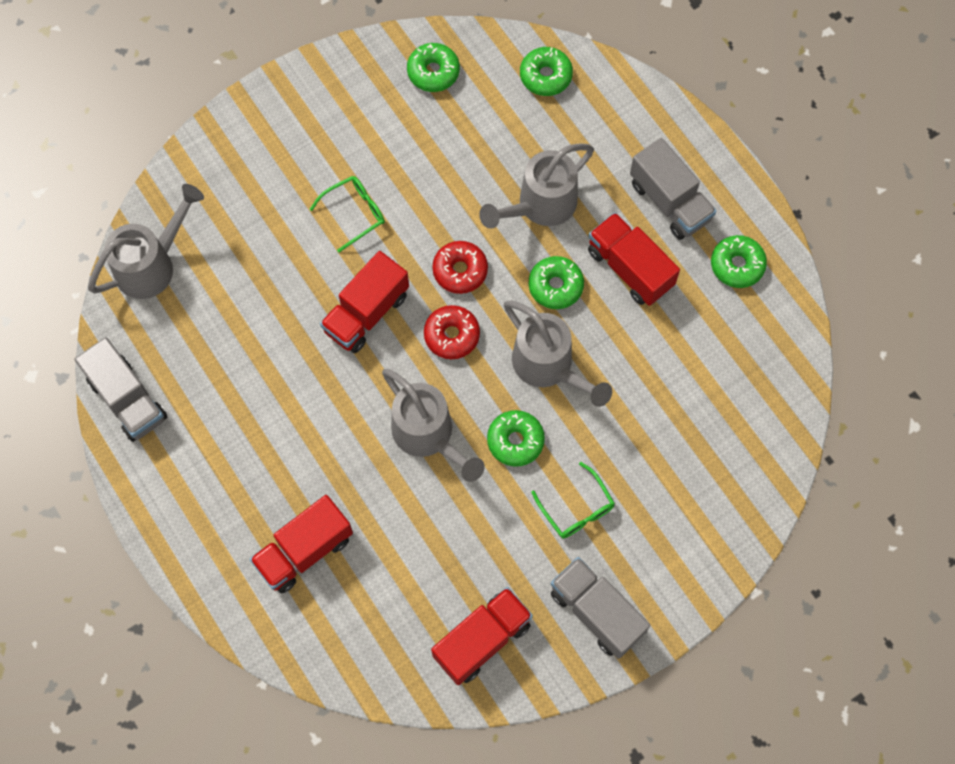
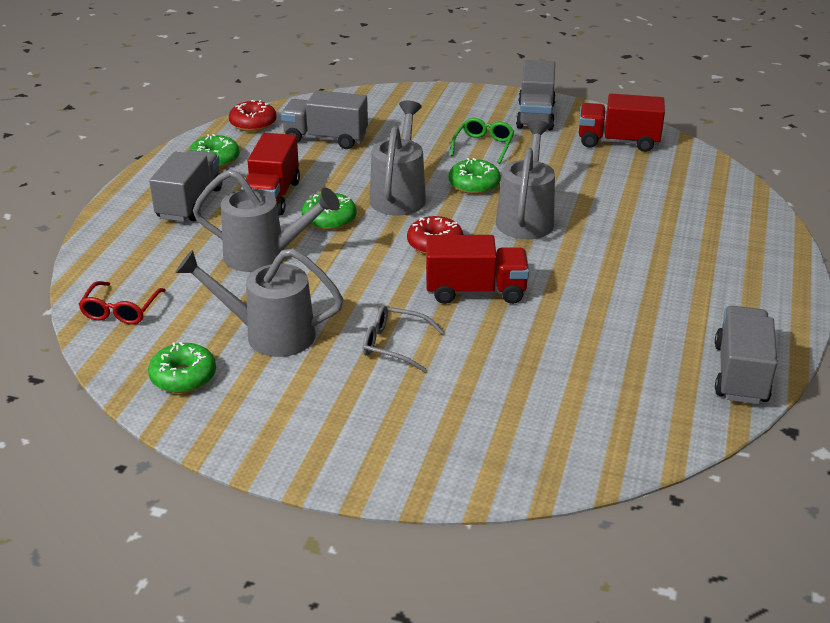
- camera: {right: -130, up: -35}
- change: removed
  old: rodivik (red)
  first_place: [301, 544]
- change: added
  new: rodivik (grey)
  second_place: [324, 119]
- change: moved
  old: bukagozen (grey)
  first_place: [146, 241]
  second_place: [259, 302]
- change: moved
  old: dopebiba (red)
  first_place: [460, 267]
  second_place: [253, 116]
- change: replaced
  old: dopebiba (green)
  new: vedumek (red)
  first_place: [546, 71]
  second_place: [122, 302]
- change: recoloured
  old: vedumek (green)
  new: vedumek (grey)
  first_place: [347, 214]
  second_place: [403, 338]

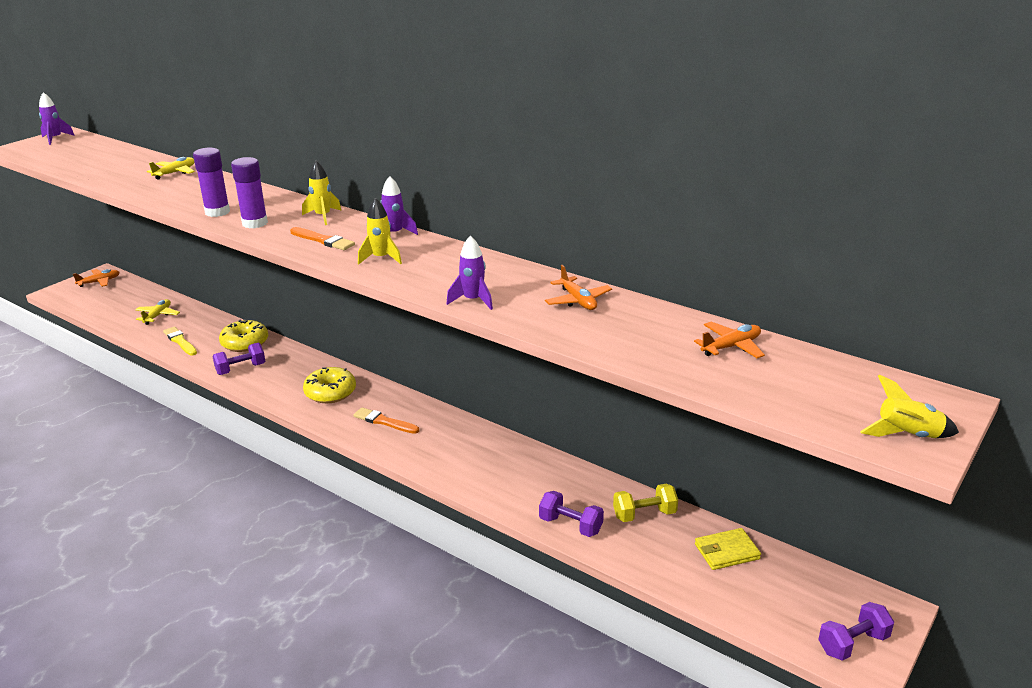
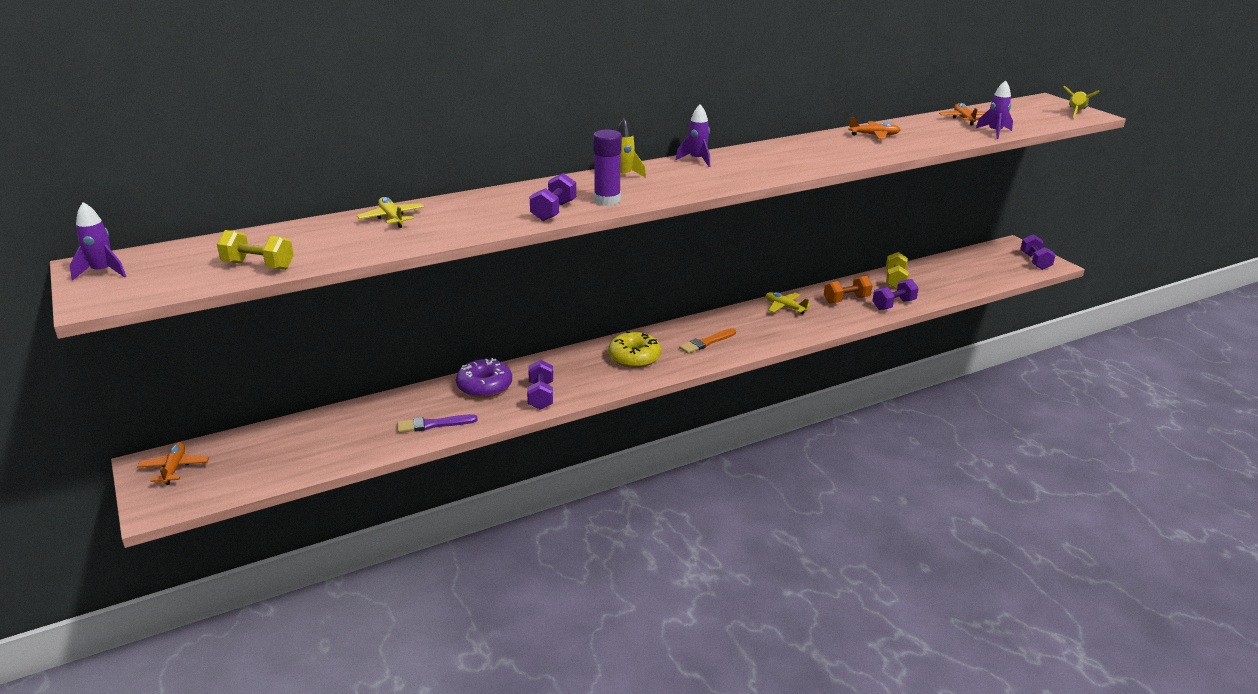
- camera: {right: -65, up: 0}
- change: removed
  old: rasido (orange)
  first_place: [322, 238]
- change: removed
  old: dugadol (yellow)
  first_place: [380, 231]
- change: removed
  old: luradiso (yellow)
  first_place: [728, 549]
- change: added
  new: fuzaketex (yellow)
  second_place: [255, 250]
- change: added
  new: fuzaketex (orange)
  second_place: [848, 290]
- change: moved
  old: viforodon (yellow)
  first_place: [157, 312]
  second_place: [788, 303]
- change: moved
  old: dugadol (purple)
  first_place: [470, 273]
  second_place: [994, 109]
- change: replaced
  old: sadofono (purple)
  new: fuzaketex (purple)
  first_place: [211, 182]
  second_place: [553, 197]
- change: recoloured
  old: rasido (yellow)
  new: rasido (purple)
  first_place: [180, 341]
  second_place: [437, 423]
- change: recoloured
  old: dopebiba (yellow)
  new: dopebiba (purple)
  first_place: [243, 335]
  second_place: [484, 378]

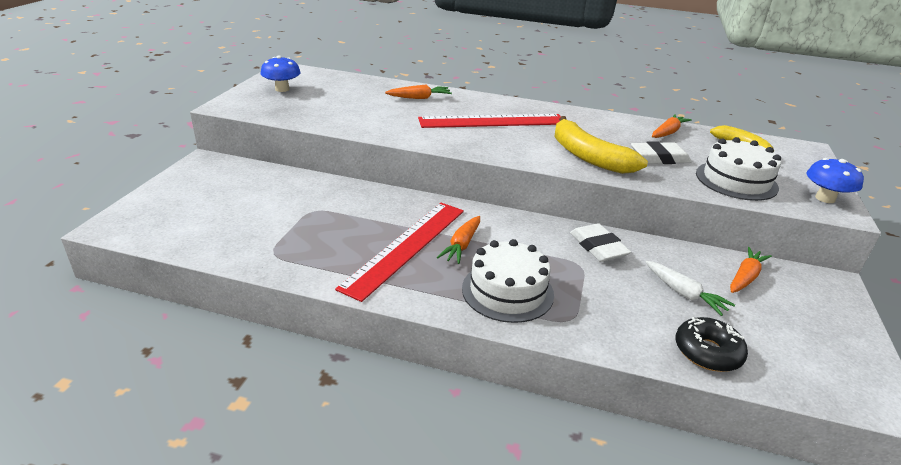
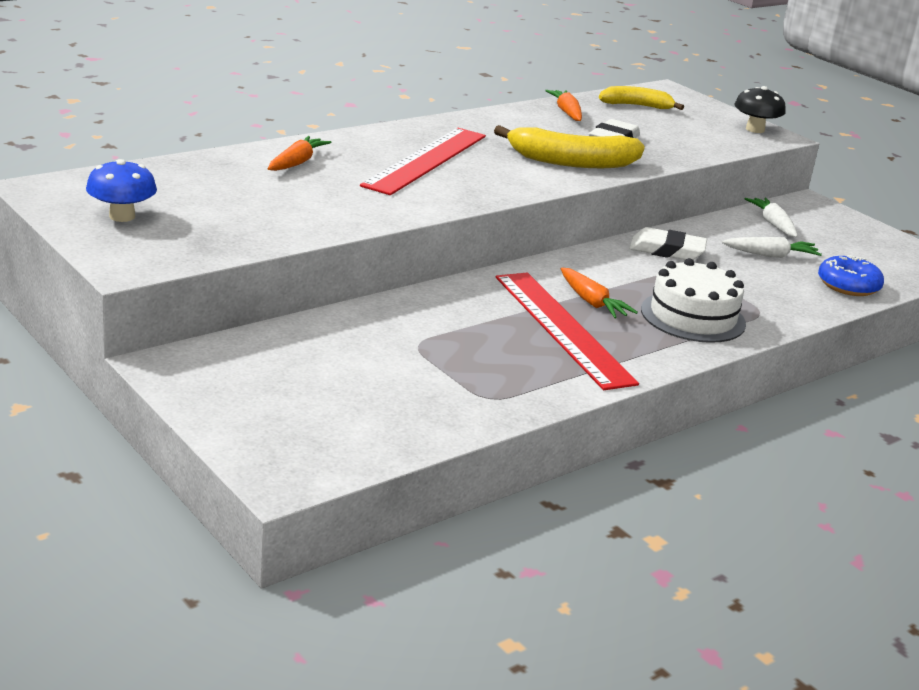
- camera: {right: -55, up: -5}
- change: removed
  old: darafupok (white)
  first_place: [738, 169]
- change: recoloured
  old: dopebiba (black)
  new: dopebiba (blue)
  first_place: [712, 344]
  second_place: [851, 275]
- change: recoloured
  old: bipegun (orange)
  new: bipegun (white)
  first_place: [751, 270]
  second_place: [771, 217]
- change: recoloured
  old: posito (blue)
  new: posito (black)
  first_place: [835, 180]
  second_place: [760, 109]

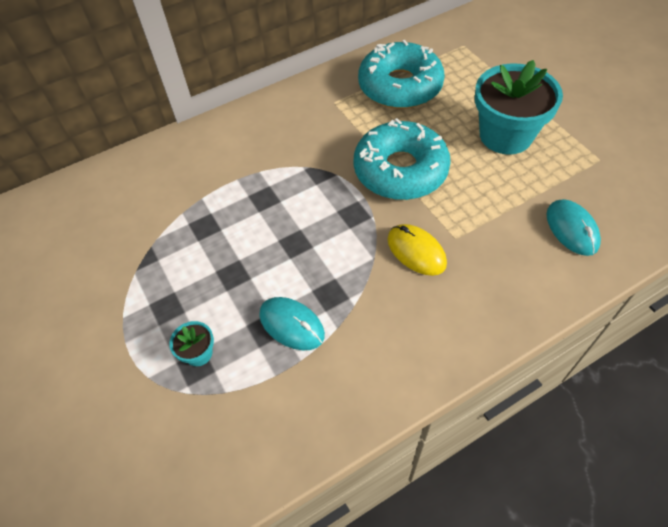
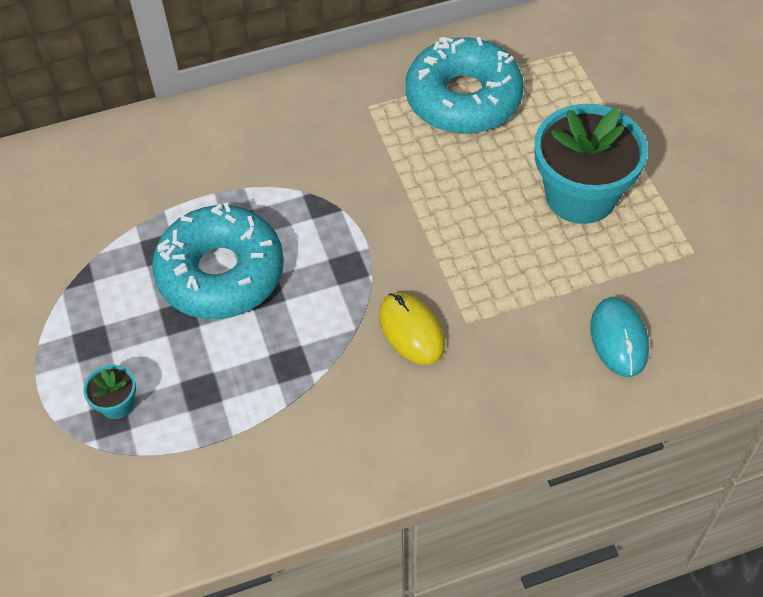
- camera: {right: 10, up: 0}
- change: removed
  old: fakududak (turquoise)
  first_place: [292, 323]
- change: moved
  old: dopebiba (turquoise)
  first_place: [402, 159]
  second_place: [218, 261]

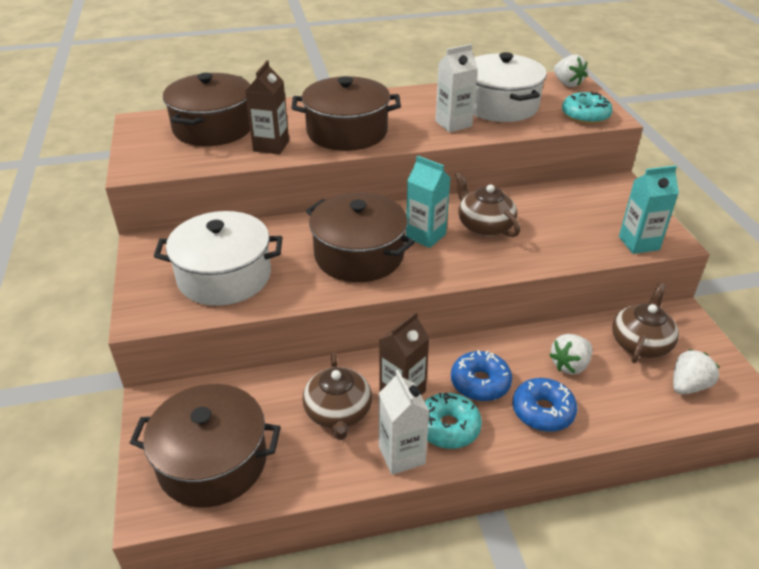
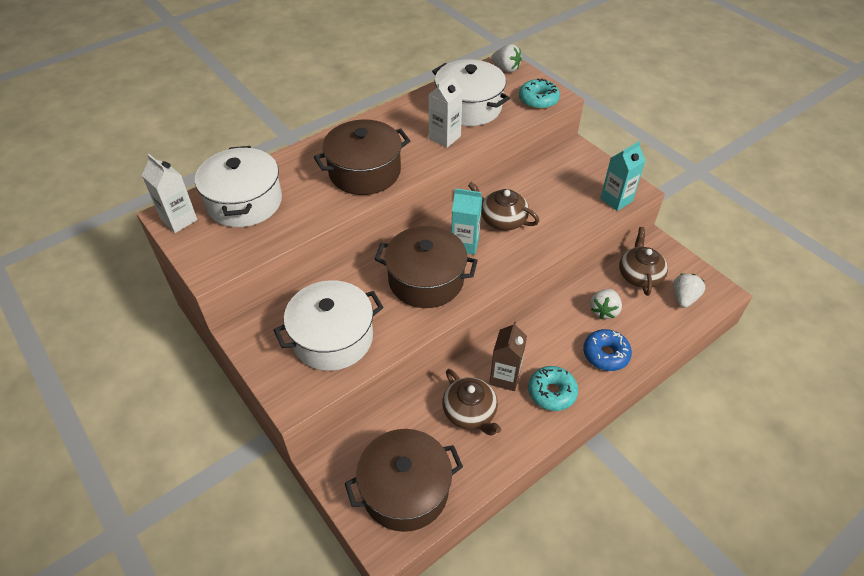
- camera: {right: -25, up: 10}
- change: removed
  old: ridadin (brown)
  first_place: [267, 107]
- change: removed
  old: dopebiba (blue)
  first_place: [481, 375]
- change: moved
  old: ridadin (white)
  first_place: [403, 422]
  second_place: [170, 193]
- change: recoloured
  old: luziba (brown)
  new: luziba (white)
  first_place: [206, 109]
  second_place: [238, 186]

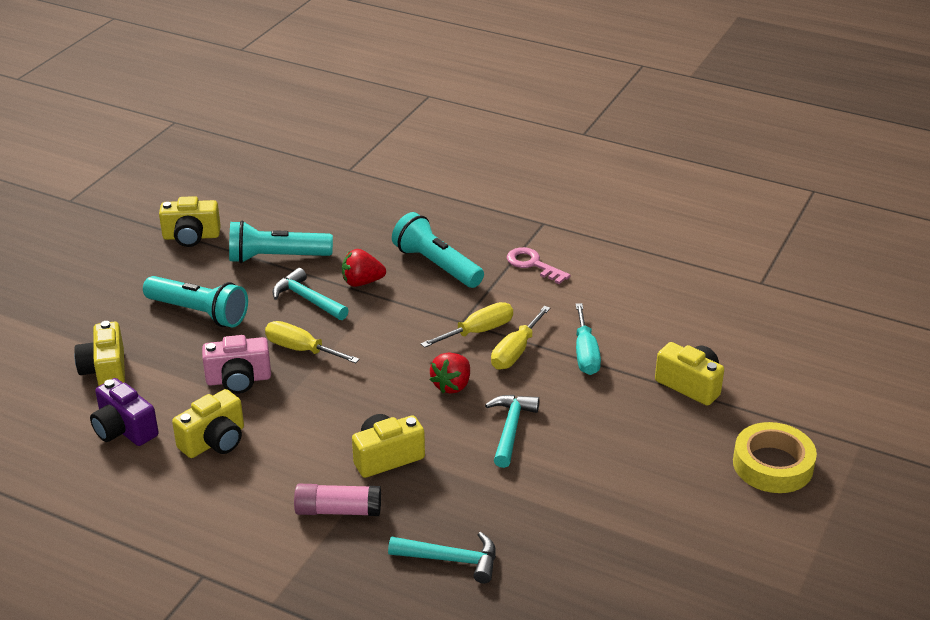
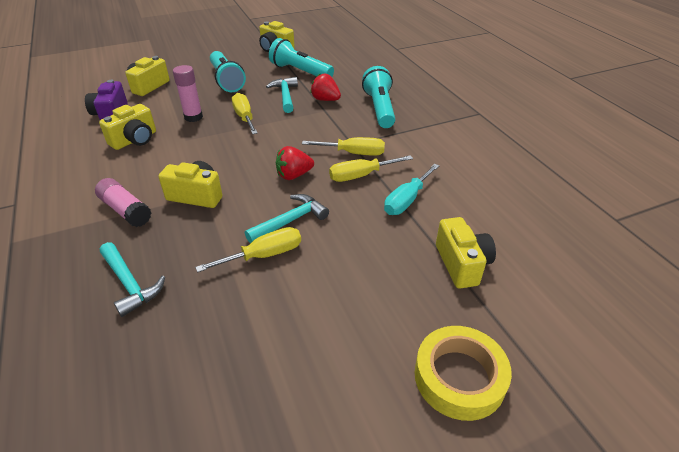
- camera: {right: 40, up: 5}
- change: removed
  old: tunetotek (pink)
  first_place: [539, 265]
- change: added
  new: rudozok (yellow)
  second_place: [248, 249]
- change: replaced
  old: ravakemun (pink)
  new: sadofono (pink)
  first_place: [236, 364]
  second_place: [188, 93]
- change: turned
  old: ravakemun (yellow)
  first_place: [208, 423]
  second_place: [127, 127]
  degrees: -45

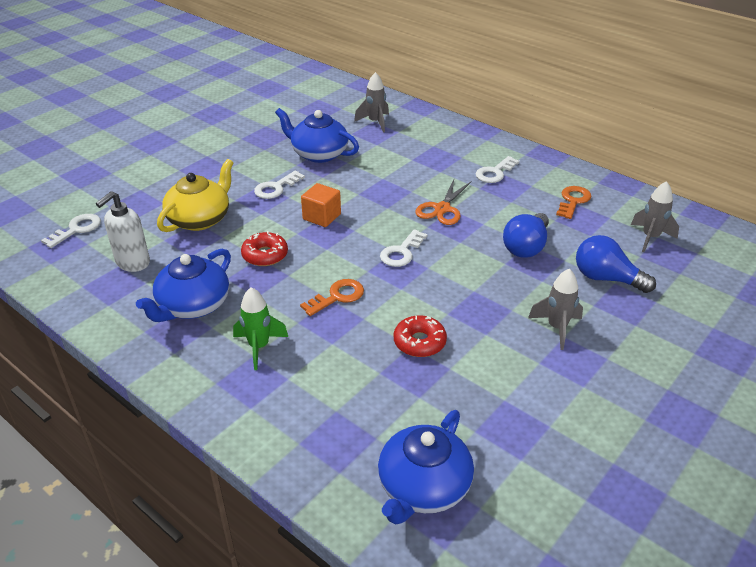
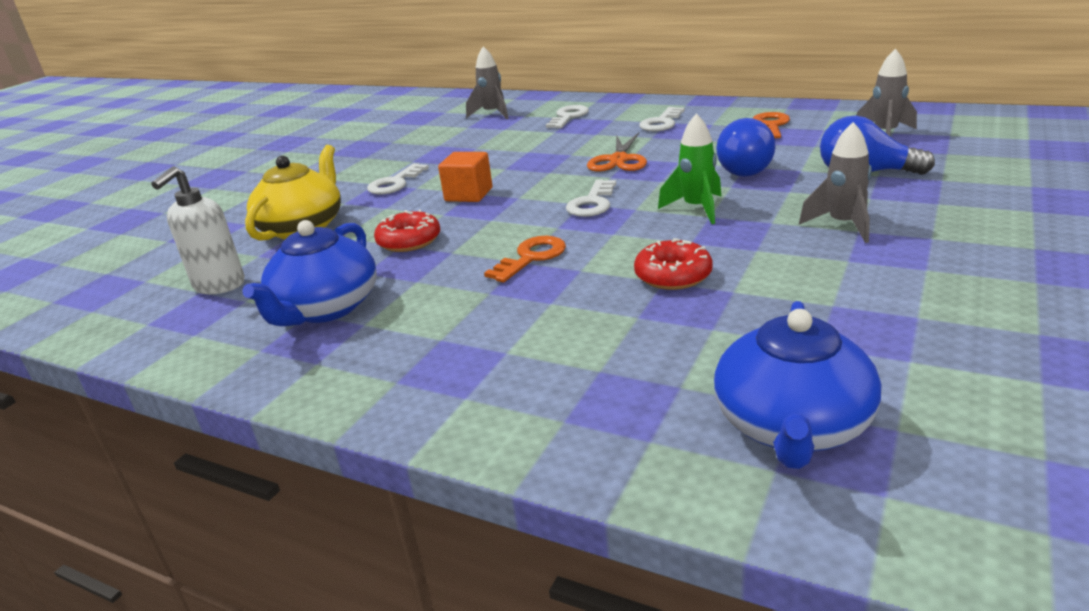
- camera: {right: -10, up: -10}
- change: removed
  old: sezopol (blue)
  first_place: [317, 135]
- change: moved
  old: tunetotek (white)
  first_place: [71, 231]
  second_place: [567, 116]
- change: moved
  old: dugadol (green)
  first_place: [260, 328]
  second_place: [690, 169]

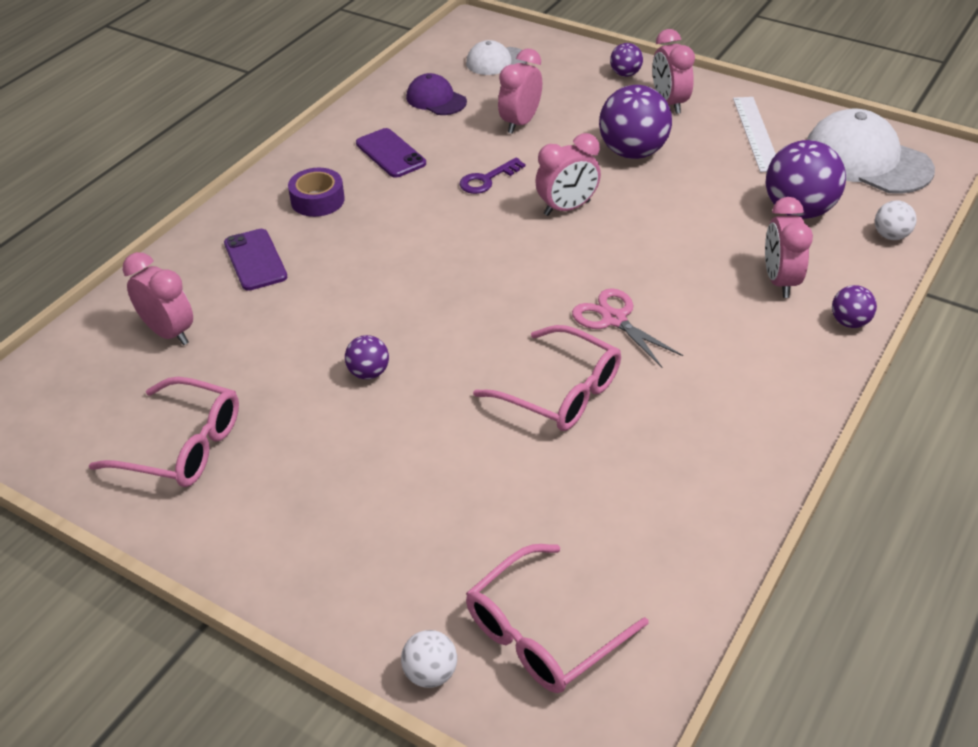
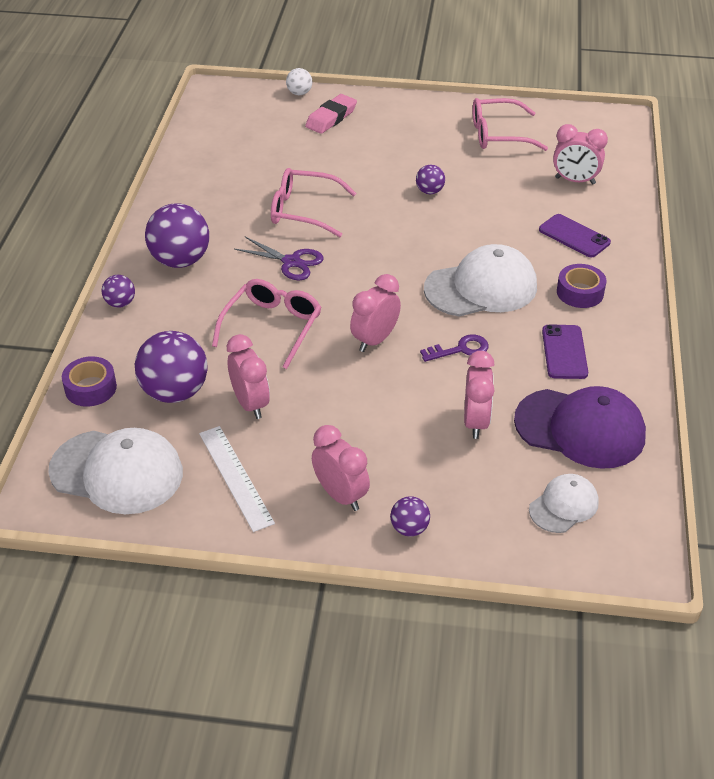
- camera: {right: 155, up: 0}
- change: added
  new: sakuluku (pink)
  second_place: [331, 114]
- change: added
  new: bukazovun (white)
  second_place: [480, 280]
- change: moved
  old: vedumek (pink)
  first_place: [557, 618]
  second_place: [267, 324]
- change: moved
  old: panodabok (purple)
  first_place: [635, 122]
  second_place: [177, 235]
- change: moved
  old: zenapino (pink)
  first_place: [789, 247]
  second_place: [248, 376]
- change: replaced
  old: panodabok (white)
  new: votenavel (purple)
  first_place: [896, 220]
  second_place: [89, 381]
- change: recoloured
  old: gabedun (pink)
  new: gabedun (purple)
  first_place: [627, 327]
  second_place: [279, 258]
- change: turned
  old: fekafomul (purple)
  first_place: [391, 153]
  second_place: [565, 352]
  degrees: 60
- change: turned
  old: tunetotek (purple)
  first_place: [492, 176]
  second_place: [454, 348]
  degrees: 45
- change: resized
  old: bukazovun (purple)
  first_place: [436, 94]
  second_place: [580, 427]
  factor: 1.81

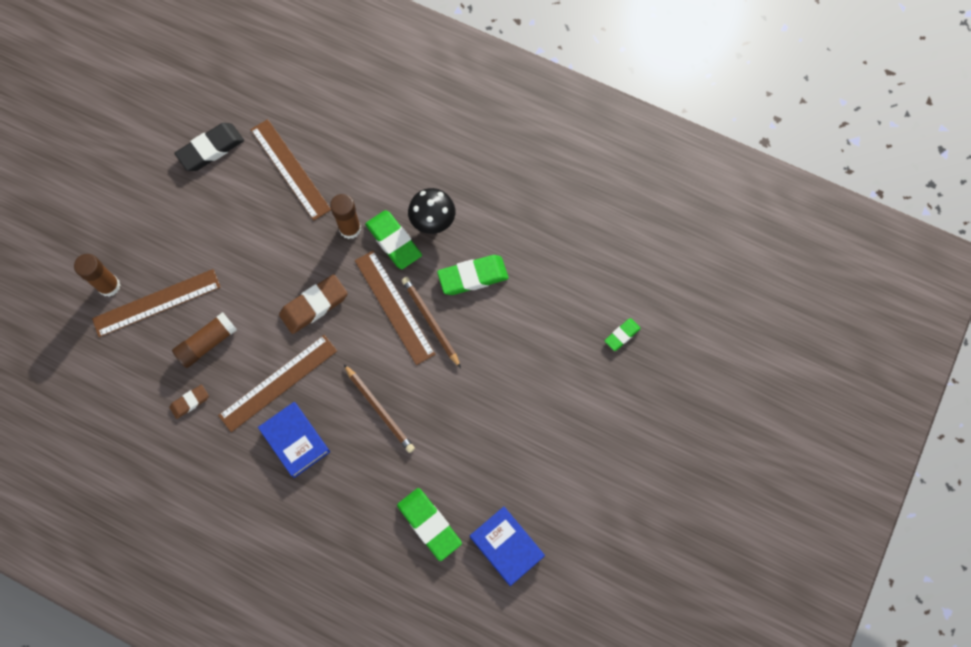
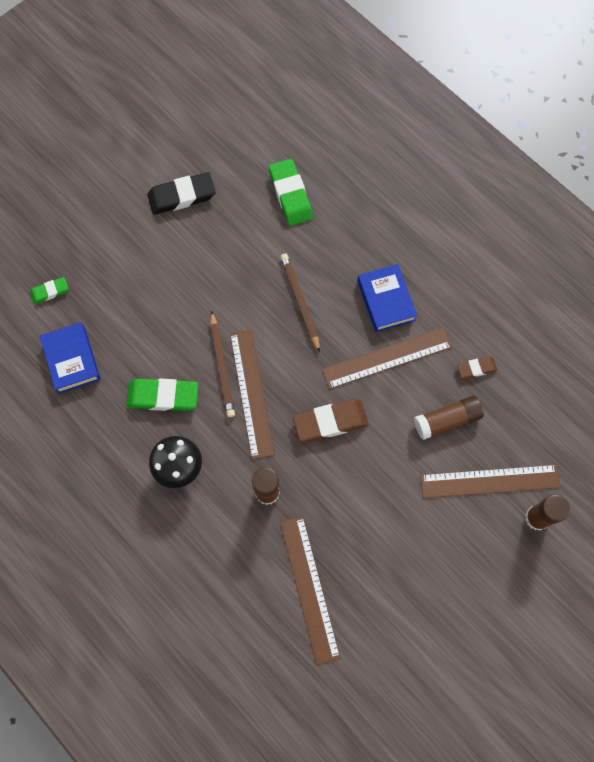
- camera: {right: -160, up: 0}
- change: removed
  old: sakuluku (green)
  first_place: [393, 239]
- change: moved
  old: sakuluku (black)
  first_place: [209, 147]
  second_place: [181, 193]
- change: moved
  old: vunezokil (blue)
  first_place: [507, 546]
  second_place: [70, 358]

